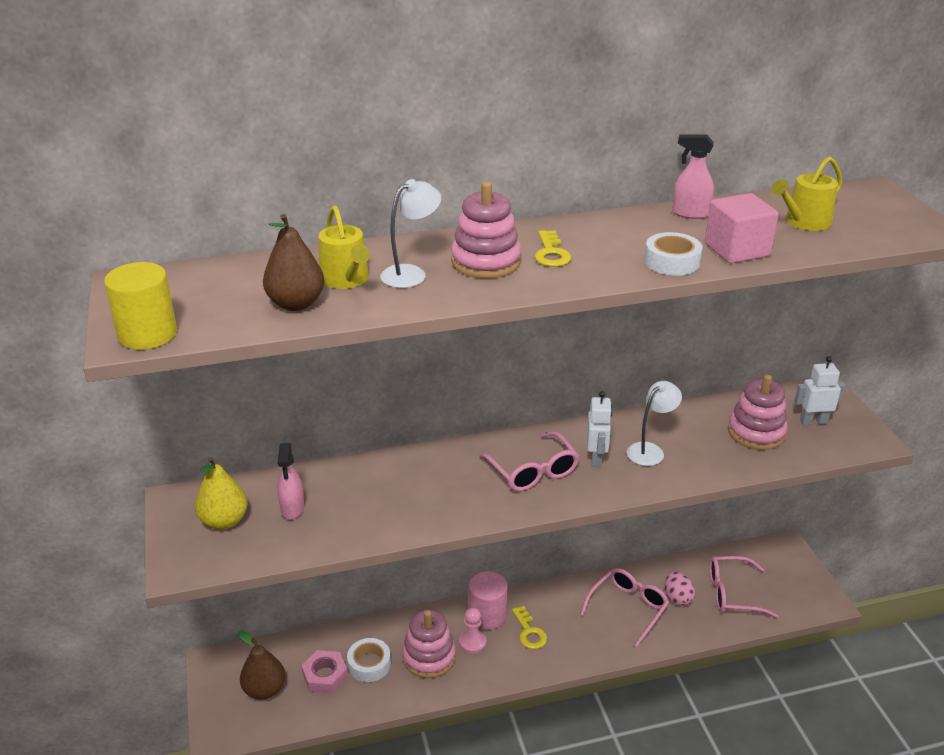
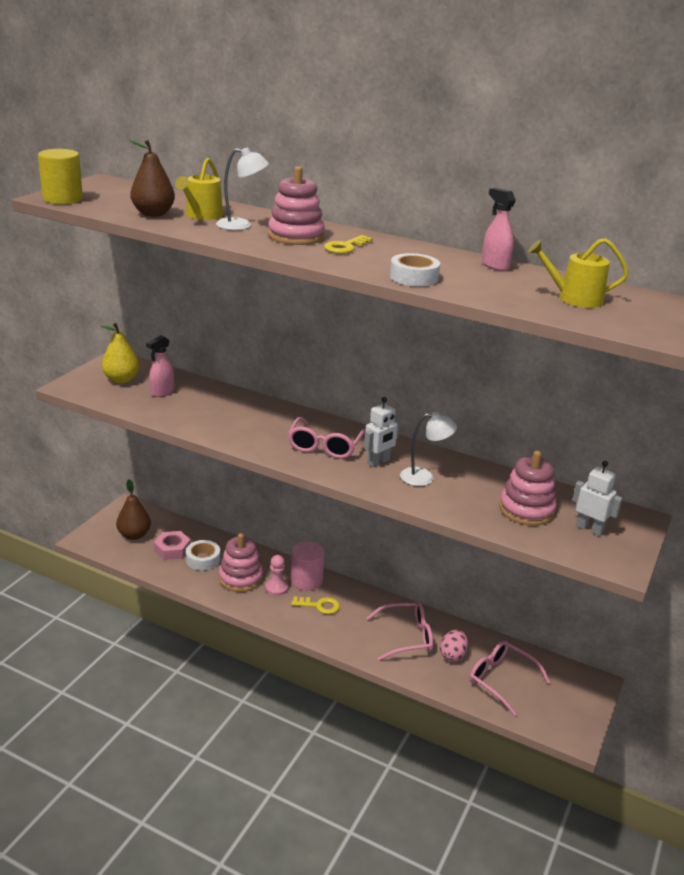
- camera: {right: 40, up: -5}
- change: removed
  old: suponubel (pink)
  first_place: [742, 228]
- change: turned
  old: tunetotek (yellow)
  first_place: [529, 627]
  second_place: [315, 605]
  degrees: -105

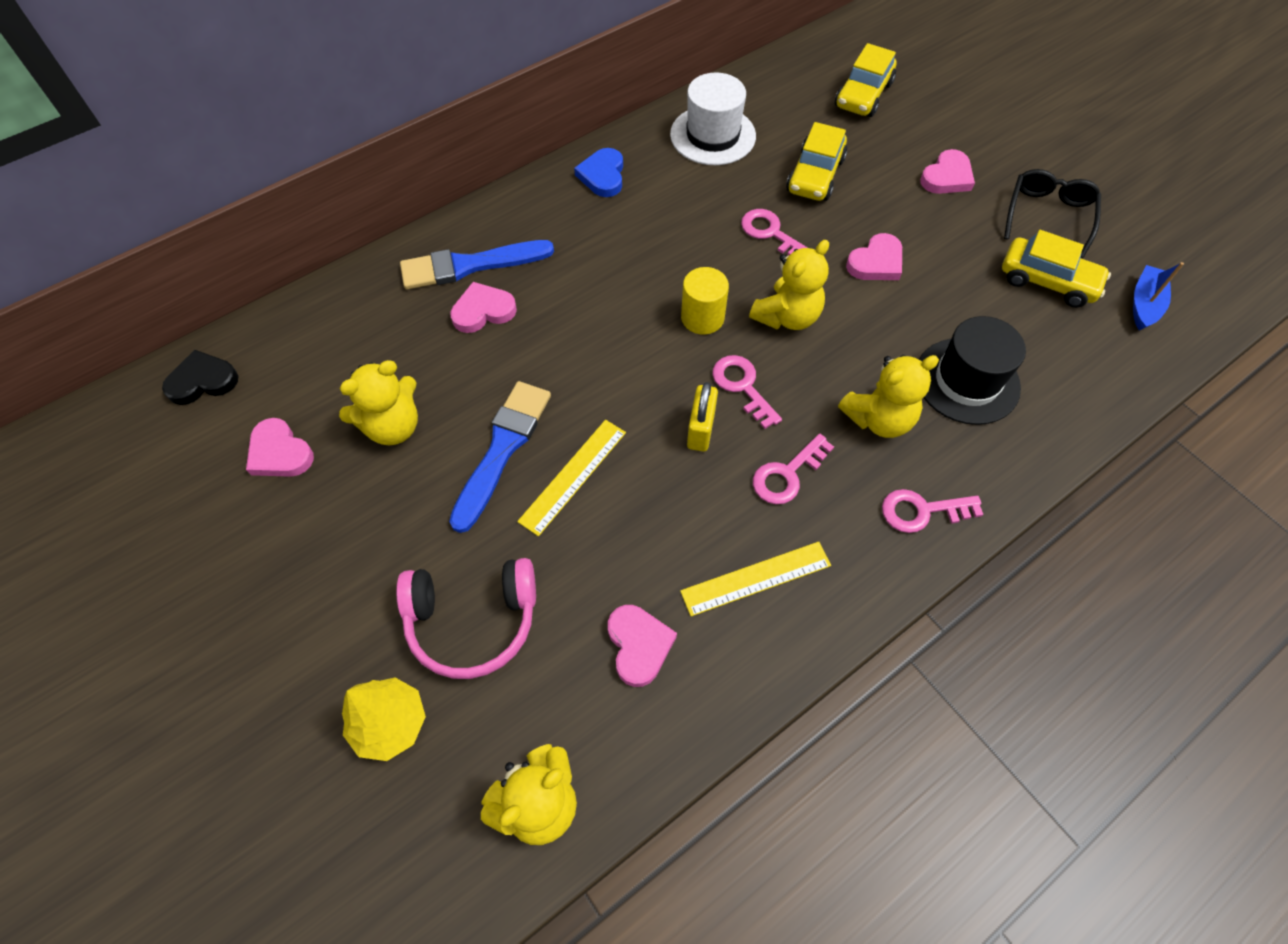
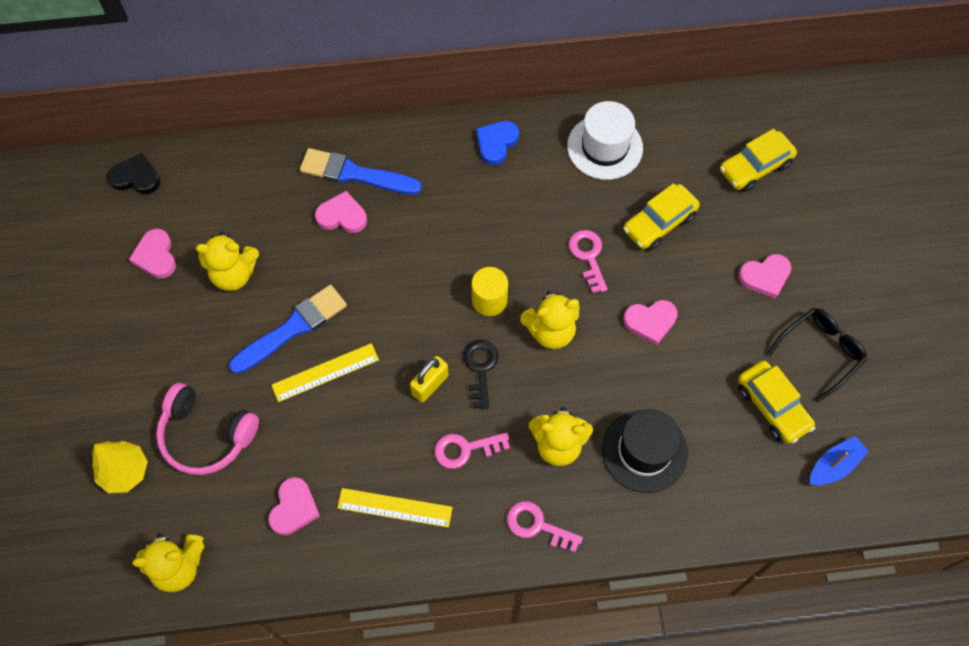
- camera: {right: 30, up: 5}
- change: recoloured
  old: tunetotek (pink)
  new: tunetotek (black)
  first_place: [747, 392]
  second_place: [480, 374]

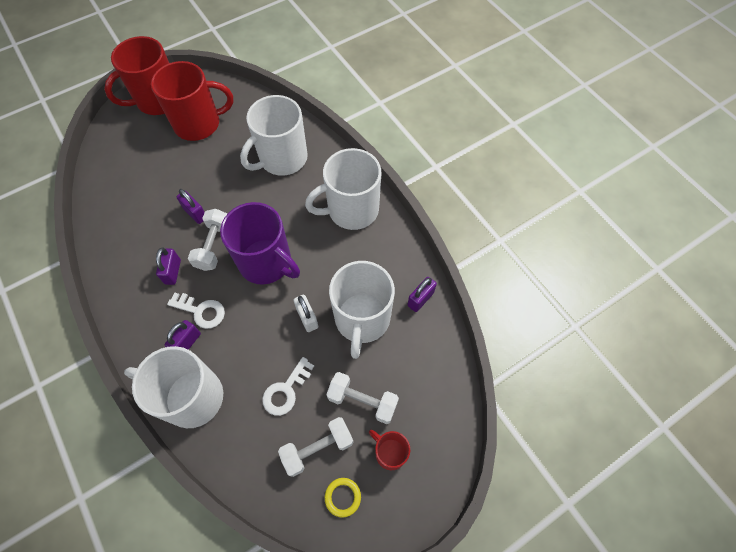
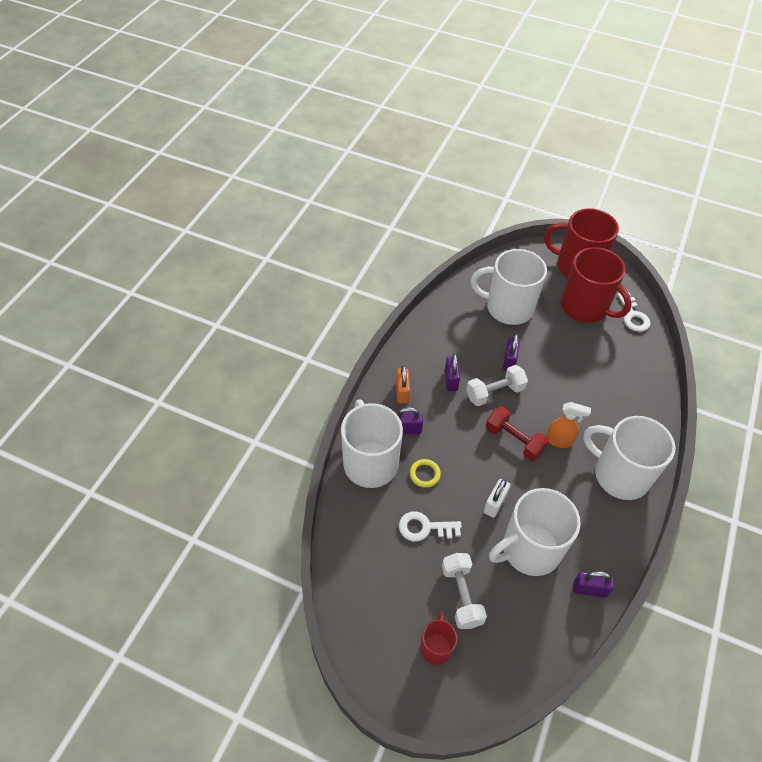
- camera: {right: 55, up: -10}
- change: removed
  old: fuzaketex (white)
  first_place: [316, 447]
- change: added
  new: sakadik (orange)
  second_place: [403, 384]
- change: added
  new: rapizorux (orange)
  second_place: [568, 425]
- change: moved
  old: tunetotek (white)
  first_place: [196, 311]
  second_place: [634, 312]
- change: moved
  old: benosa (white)
  first_place: [274, 135]
  second_place: [508, 287]
- change: moved
  old: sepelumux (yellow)
  first_place: [343, 498]
  second_place: [425, 473]
- change: replaced
  old: benosa (purple)
  new: fuzaketex (red)
  first_place: [260, 243]
  second_place: [517, 434]
- change: turned
  old: sakadik (purple)
  first_place: [168, 266]
  second_place: [452, 372]
  degrees: -60

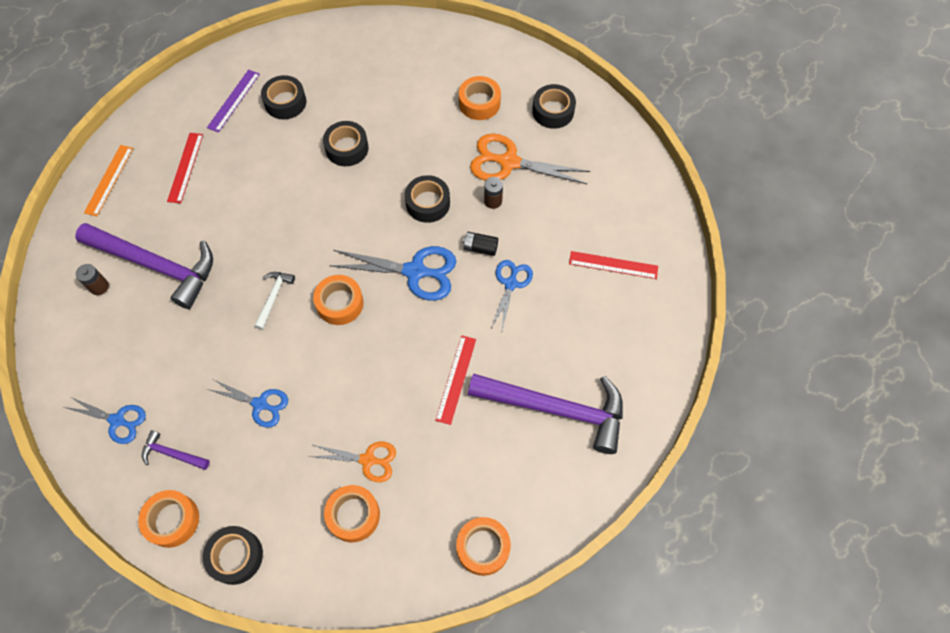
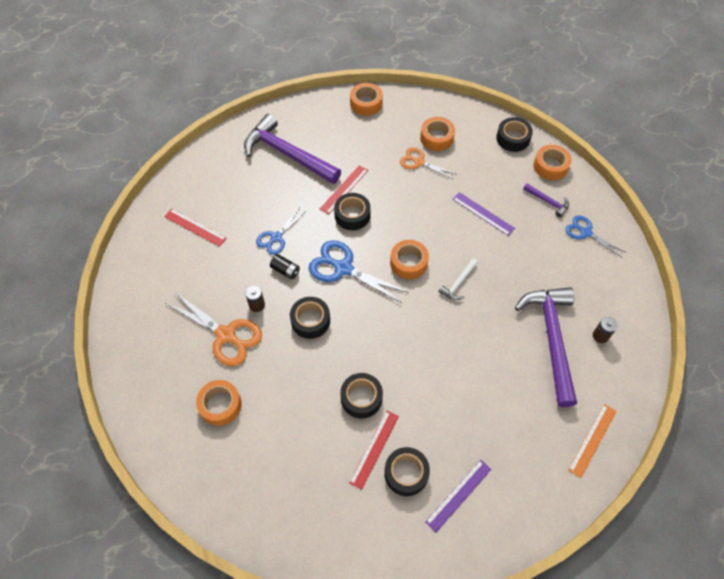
- camera: {right: -160, up: -5}
- change: moved
  old: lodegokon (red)
  first_place: [185, 168]
  second_place: [374, 450]
- change: moved
  old: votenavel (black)
  first_place: [554, 106]
  second_place: [352, 211]
- change: replaced
  old: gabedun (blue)
  new: lodegokon (purple)
  first_place: [247, 403]
  second_place: [484, 214]
- change: turned
  old: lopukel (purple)
  first_place: [144, 266]
  second_place: [546, 347]
  degrees: 45

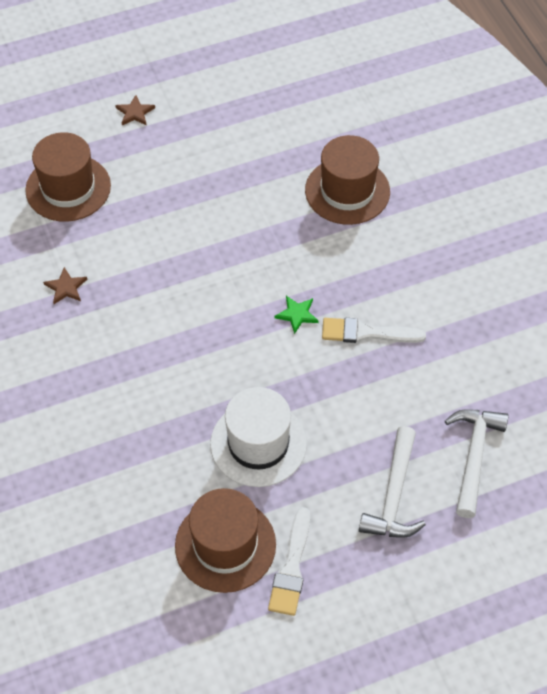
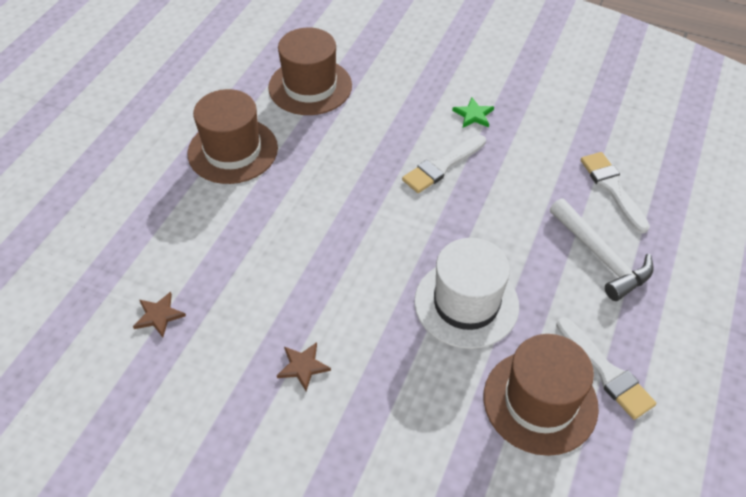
- camera: {right: -45, up: -5}
- change: moved
  old: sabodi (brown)
  first_place: [68, 177]
  second_place: [233, 136]
- change: moved
  old: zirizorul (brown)
  first_place: [135, 110]
  second_place: [304, 366]
- change: moved
  old: zirizorul (green)
  first_place: [296, 315]
  second_place: [473, 113]
- change: replaced
  old: lopukel (white)
  new: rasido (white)
  first_place: [476, 463]
  second_place: [615, 192]

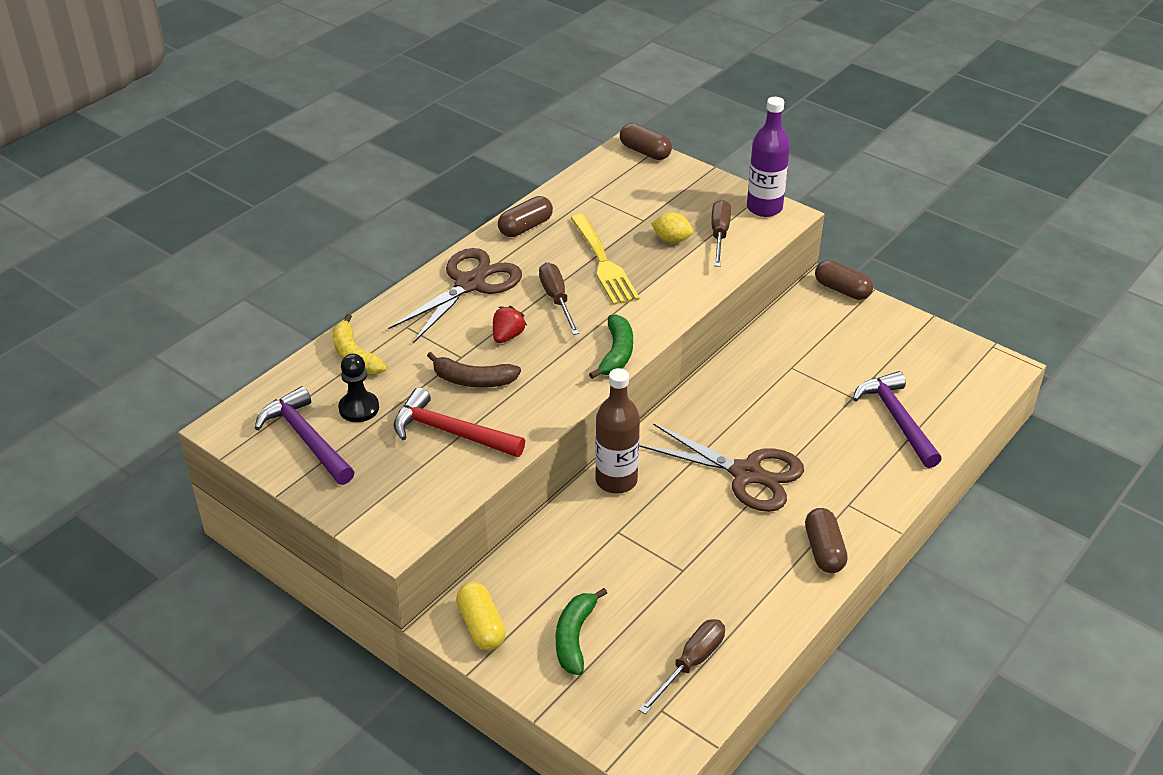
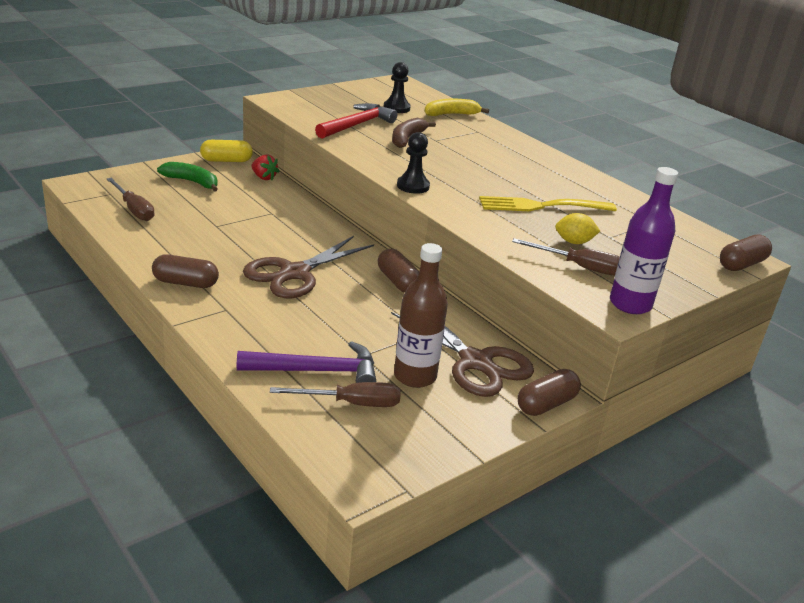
- camera: {right: 100, up: -10}
- change: removed
  old: lopukel (purple)
  first_place: [305, 435]
- change: moved
  old: gabedun (brown)
  first_place: [455, 295]
  second_place: [462, 354]
- change: moved
  old: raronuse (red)
  first_place: [510, 324]
  second_place: [265, 167]
- change: moved
  old: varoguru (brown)
  first_place: [525, 216]
  second_place: [398, 271]
- change: moved
  old: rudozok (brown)
  first_place: [559, 298]
  second_place: [335, 394]
- change: moved
  old: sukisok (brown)
  first_place: [617, 431]
  second_place: [421, 315]
- change: replaced
  old: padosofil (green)
  new: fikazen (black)
  first_place: [611, 346]
  second_place: [413, 163]
- change: turned
  old: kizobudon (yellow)
  first_place: [672, 227]
  second_place: [577, 228]
  degrees: 60

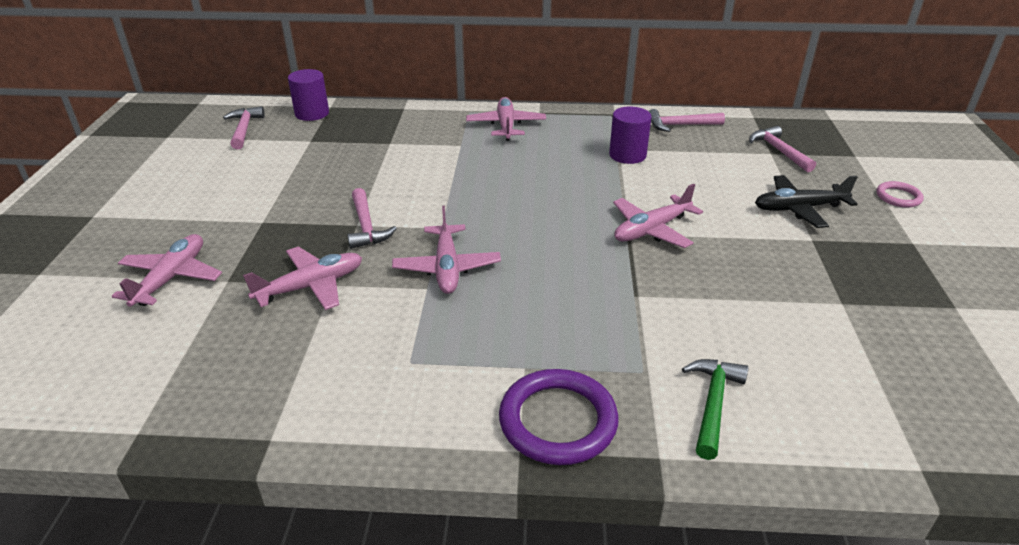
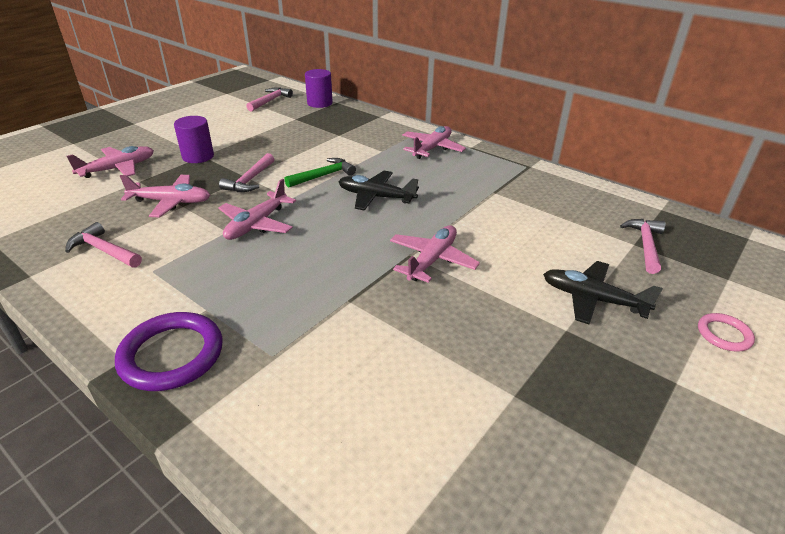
- camera: {right: 35, up: 0}
- change: added
  new: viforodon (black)
  second_place: [378, 191]
- change: moved
  old: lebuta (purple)
  first_place: [630, 135]
  second_place: [194, 139]
- change: moved
  old: lopukel (pink)
  first_place: [687, 120]
  second_place: [103, 245]
- change: moved
  old: lopukel (green)
  first_place: [715, 409]
  second_place: [320, 173]
- change: turned
  old: viforodon (pink)
  first_place: [658, 216]
  second_place: [435, 254]
  degrees: 120

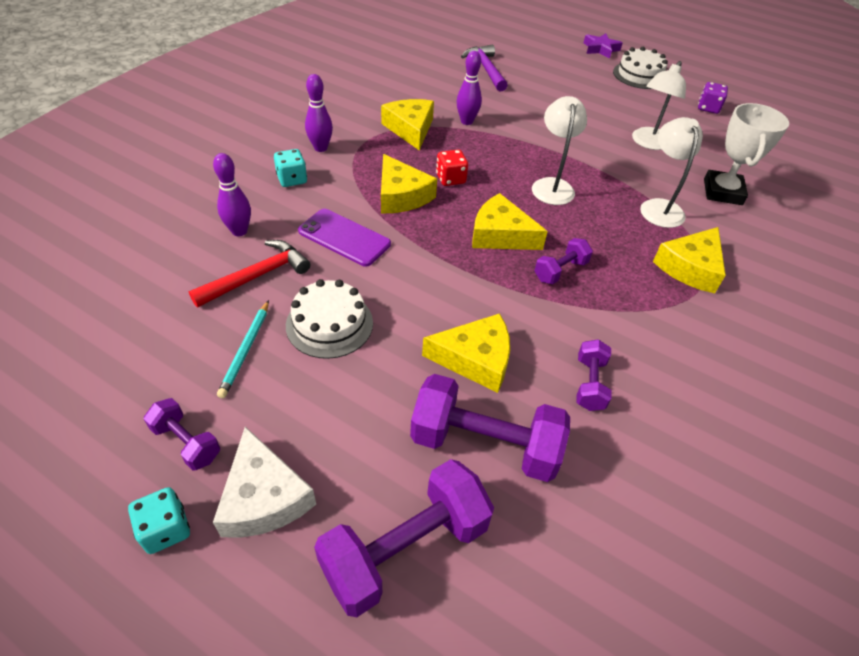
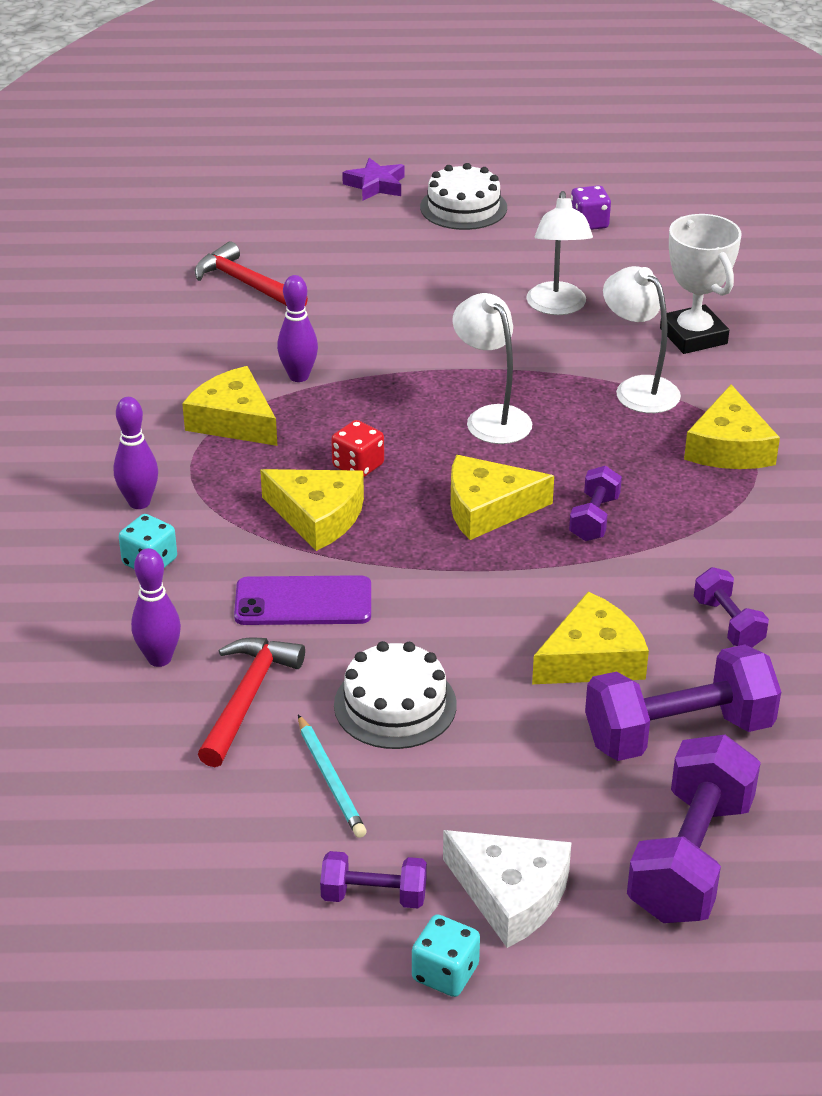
- camera: {right: -30, up: -10}
- change: recoloured
  old: lopukel (purple)
  new: lopukel (red)
  first_place: [484, 68]
  second_place: [251, 273]

